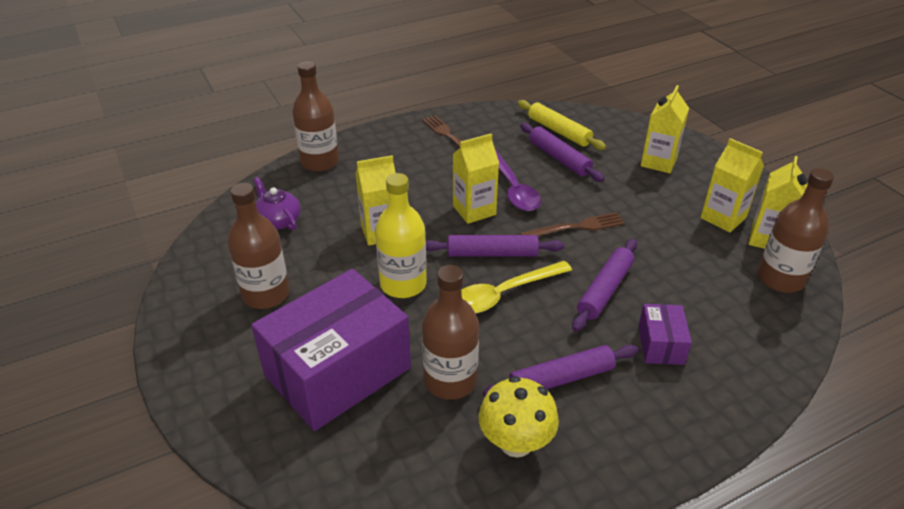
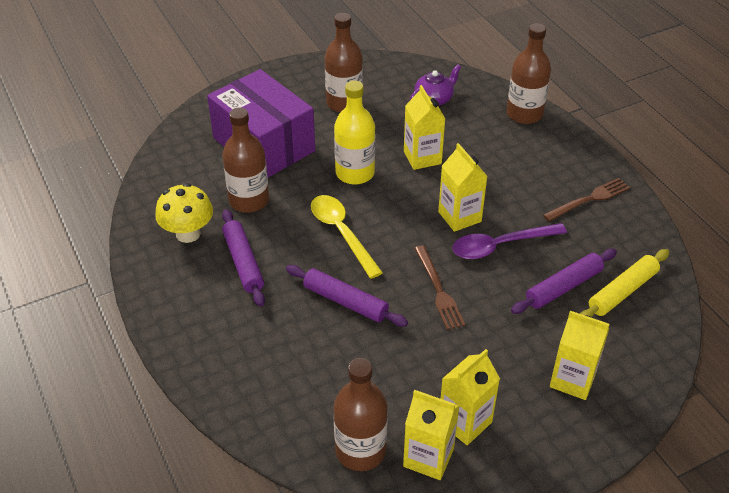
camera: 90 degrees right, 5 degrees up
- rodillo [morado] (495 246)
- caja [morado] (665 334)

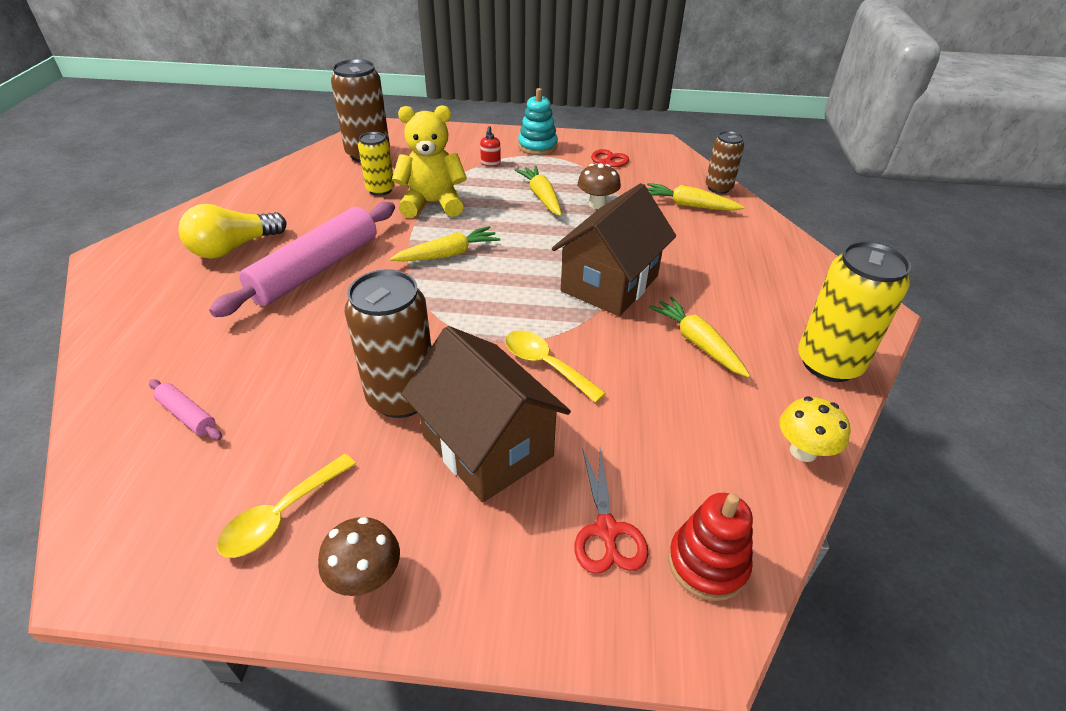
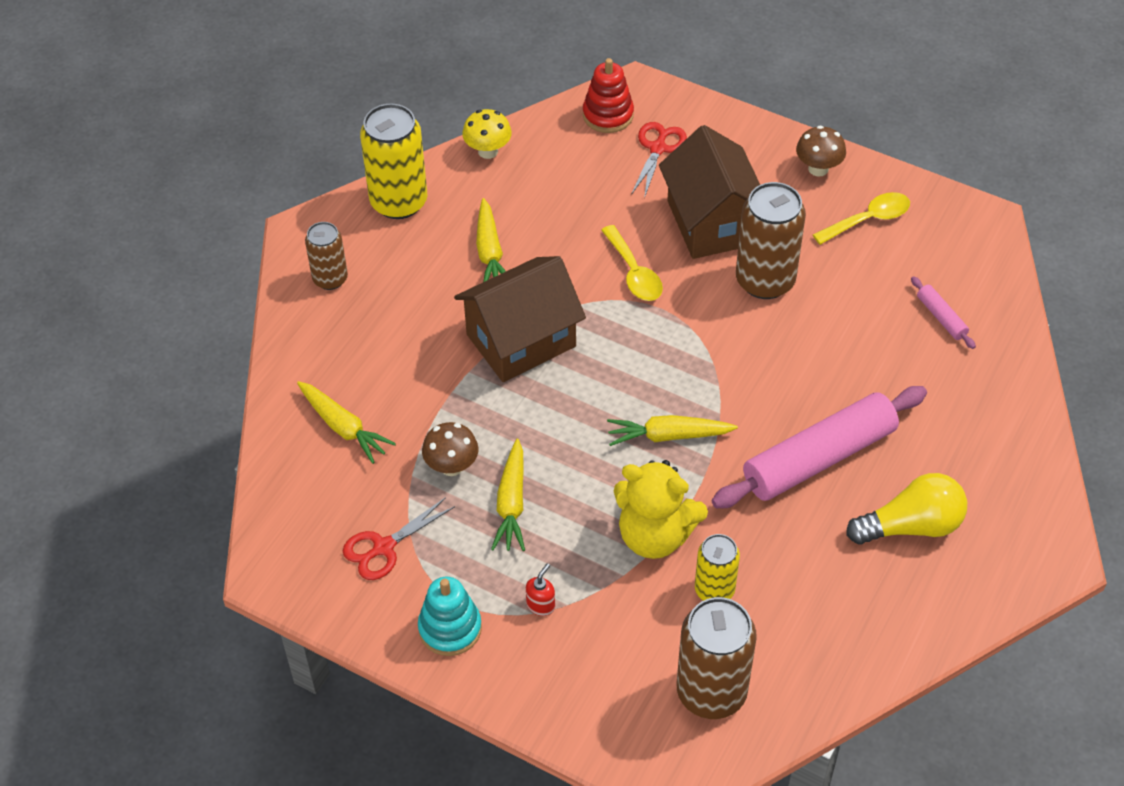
camera: 155 degrees left, 10 degrees up
~ lata [marrón] (725 162) to (326 256)

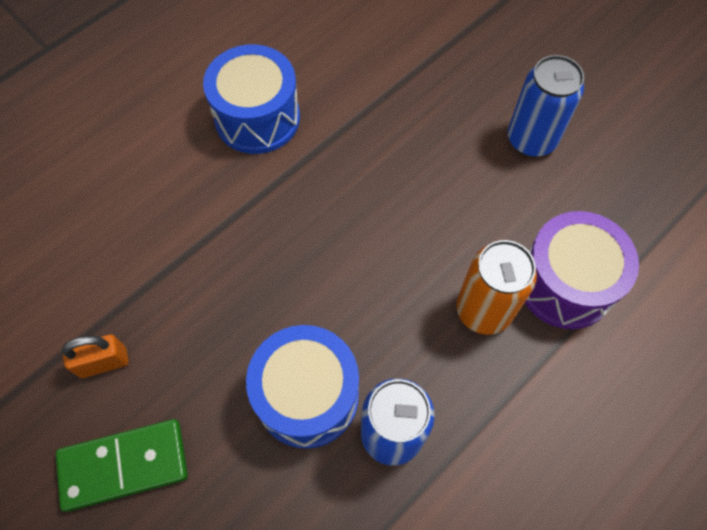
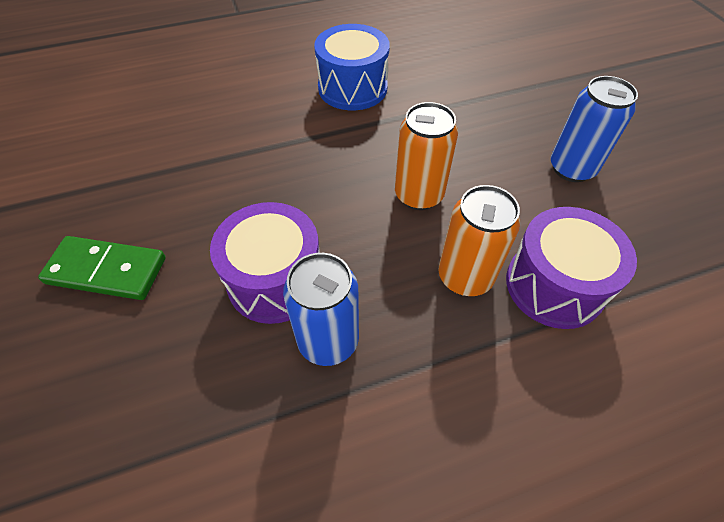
camera: 25 degrees right, 10 degrees down
~ tambor [azul] (302 387) to tambor [morado] (265 263)
+ lata [naranja] (426 156)
- candado [naranja] (95 356)

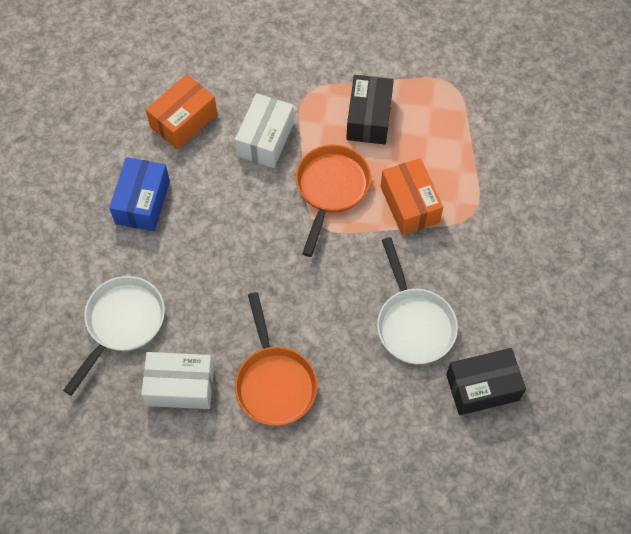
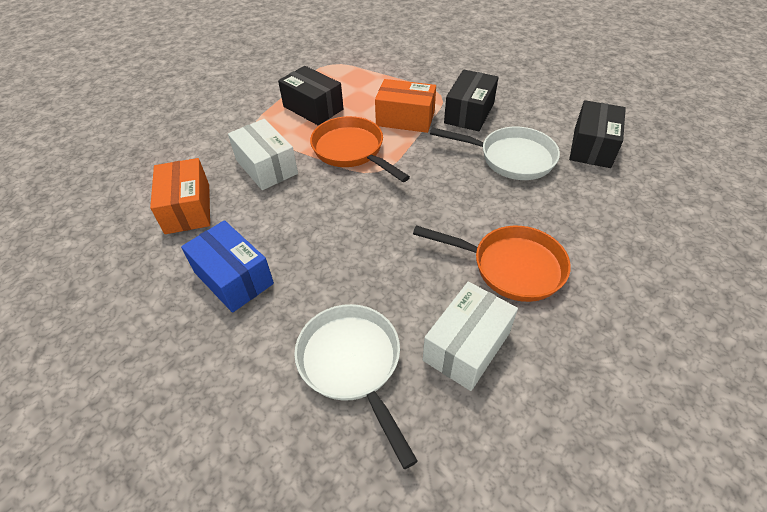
camera: 55 degrees left, 15 degrees down
+ caja [negro] (471 100)

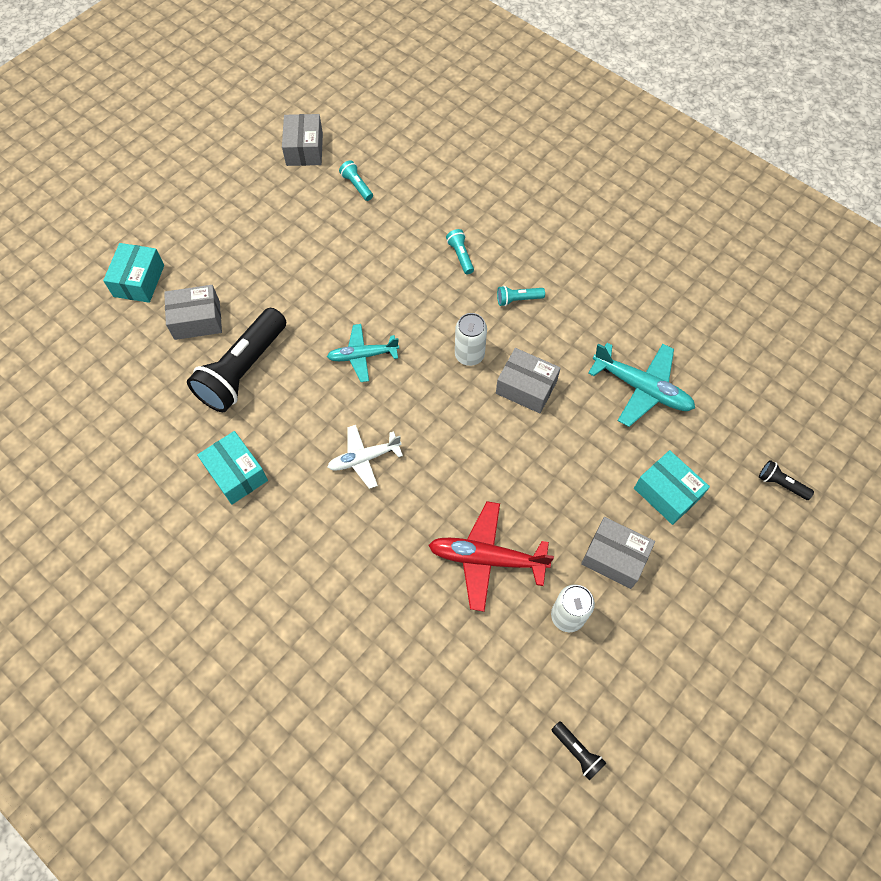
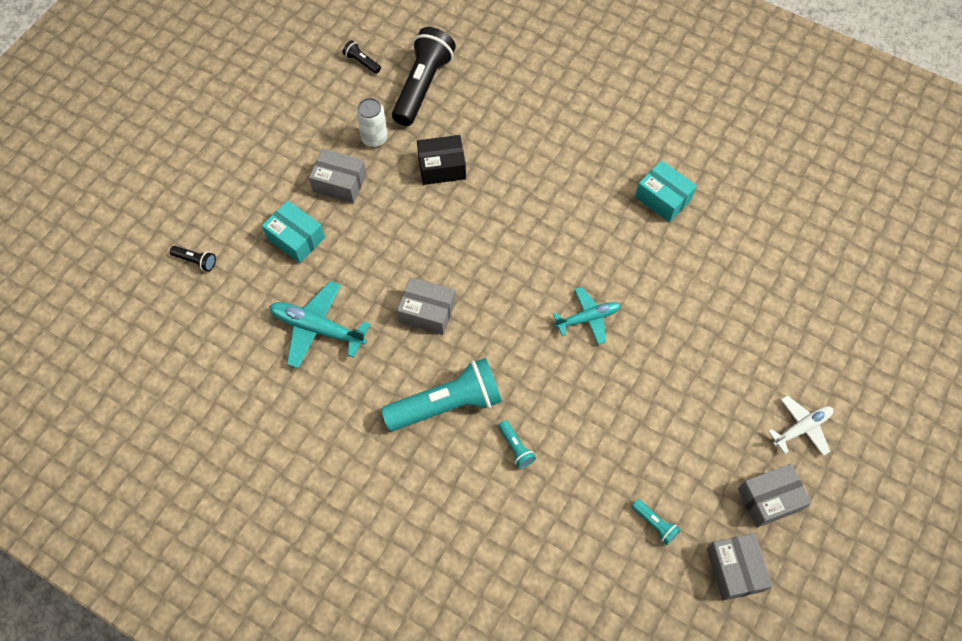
camera: 170 degrees right, 0 degrees up
~ lámpara de mano [turquesa] (521 296) = (441 394) x2.38
~ lámpara de mano [negro] (236 360) to (424 76)
~ avión [rojo] (491 556) to caja [negro] (441 160)
~ caja [gris] (193 312) to (775 496)
~ avión [blanco] (365 457) to (800 425)
- caja [turquesa] (133 273)
- lata [blanco] (471 339)

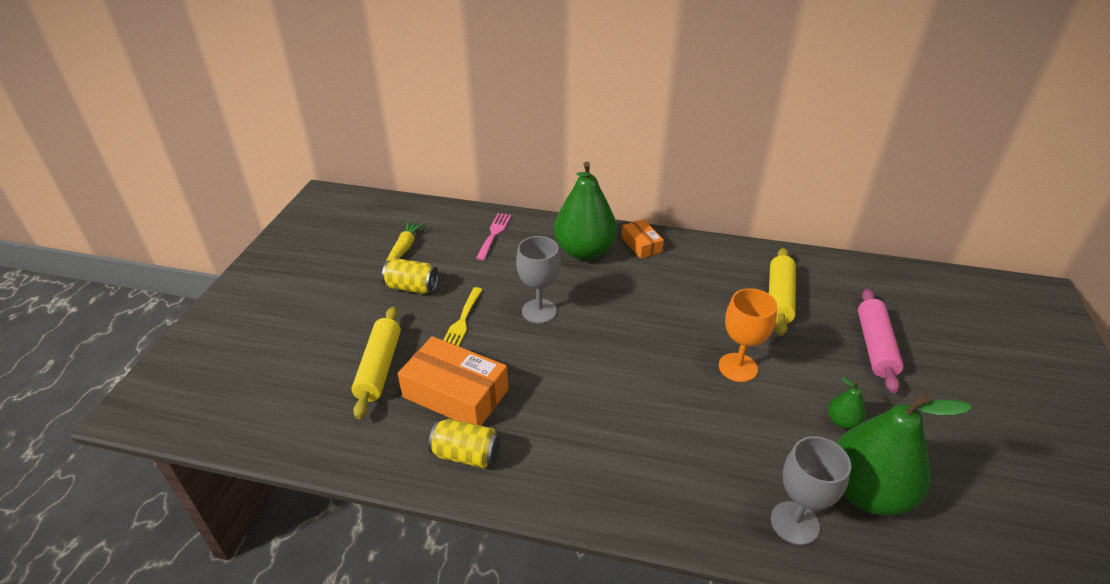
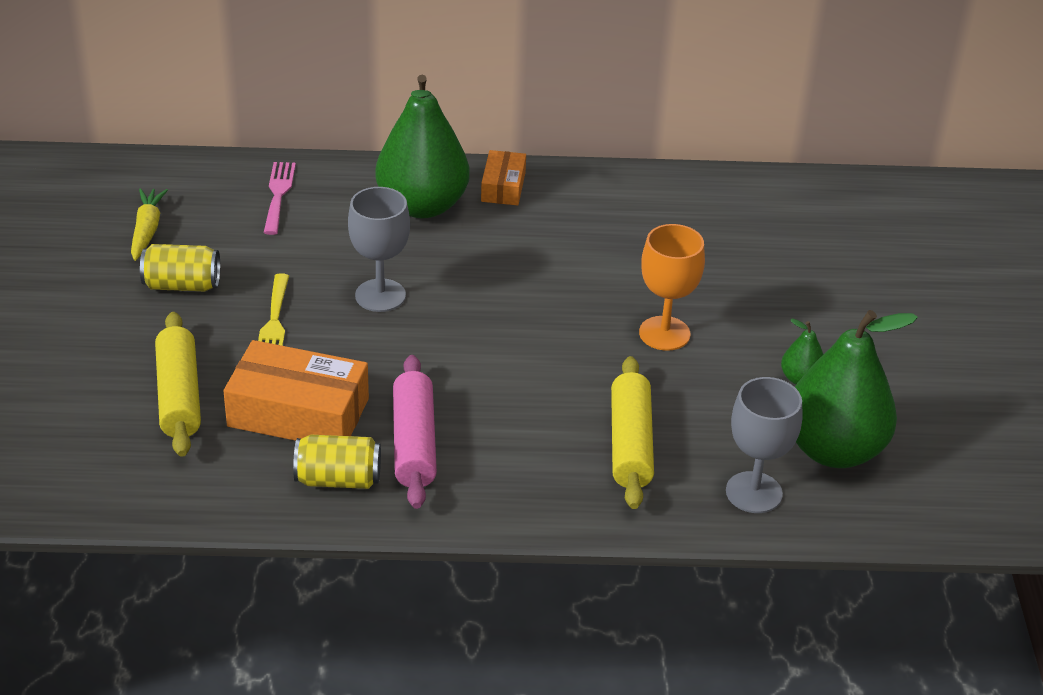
camera: 15 degrees left, 0 degrees up
~ rodillo [rosa] (881 341) to (415 432)
~ caja [naranja] (642 239) = (503 177) 45 degrees clockwise
~ rodillo [amarillo] (782 292) to (632 432)

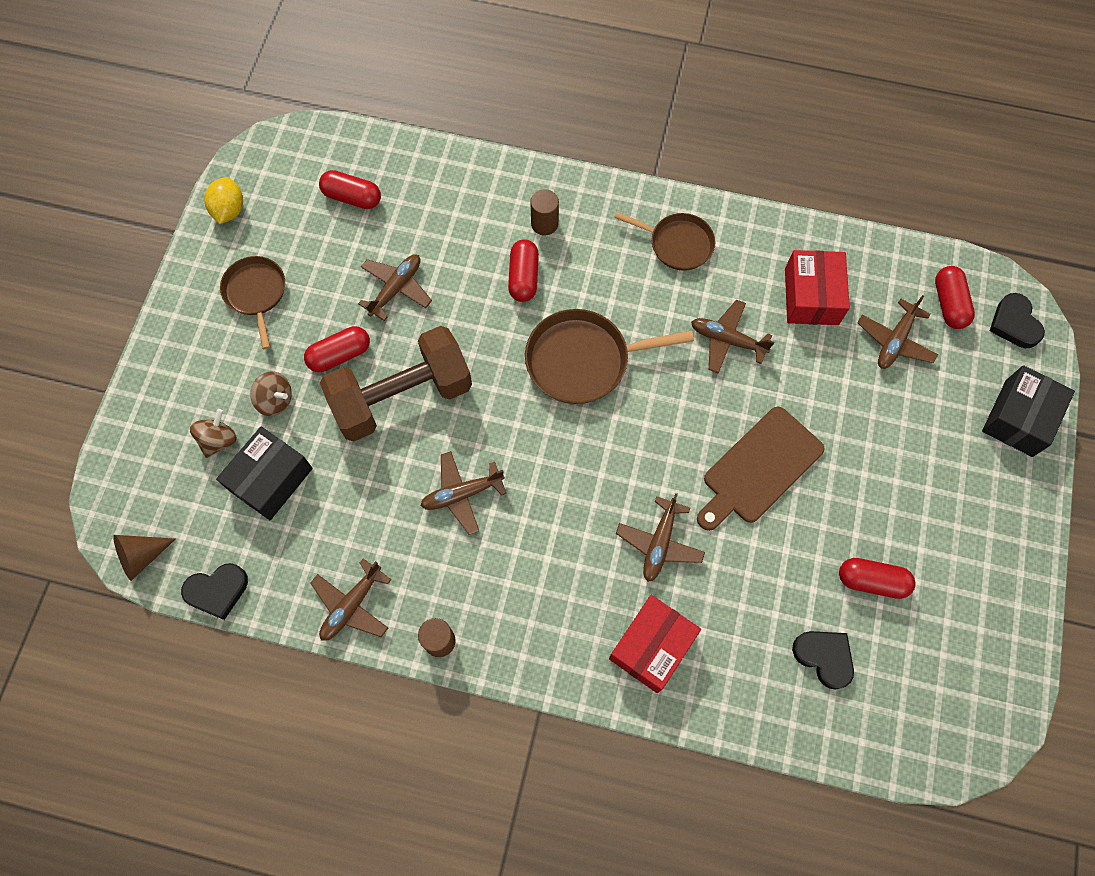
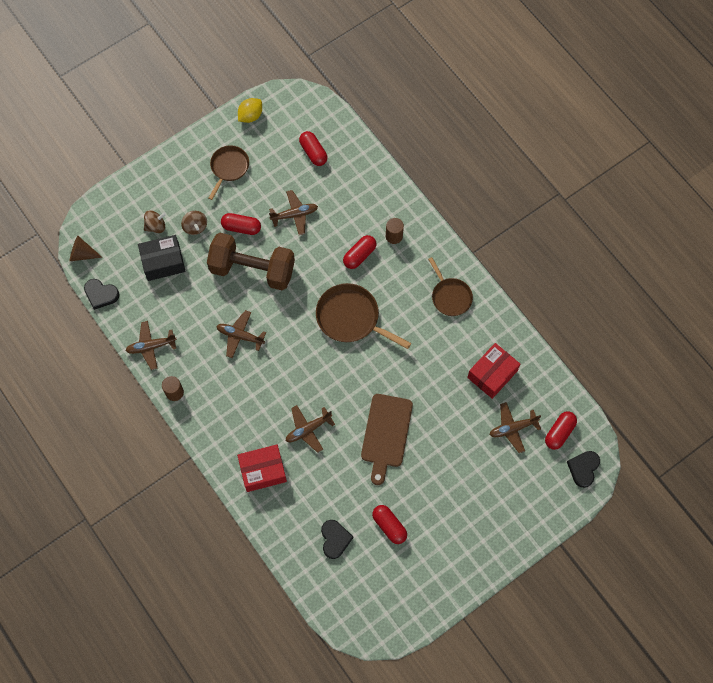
camera: 40 degrees right, 0 degrees up
~ tabla de cortar [marrón] (761 469) = (387 439) 75 degrees counterclockwise
- avión [marrón] (732 337)
- caja [negro] (1028 411)

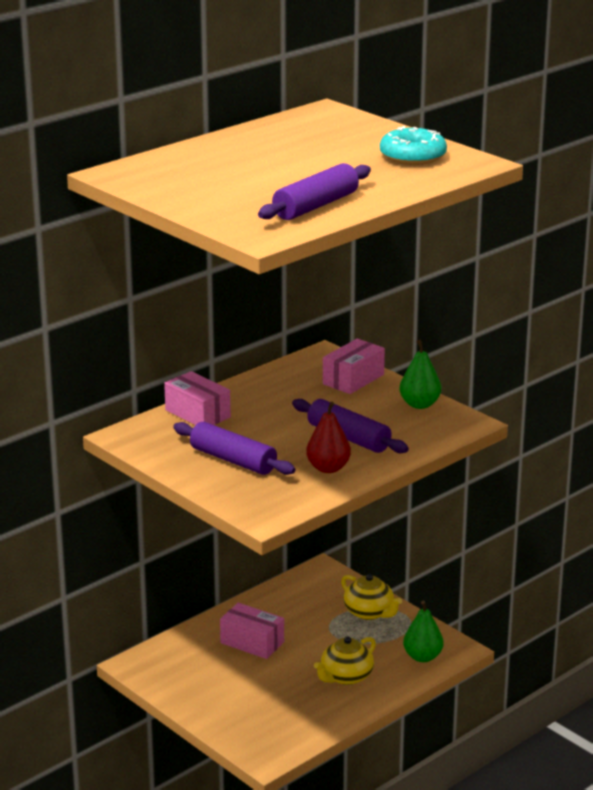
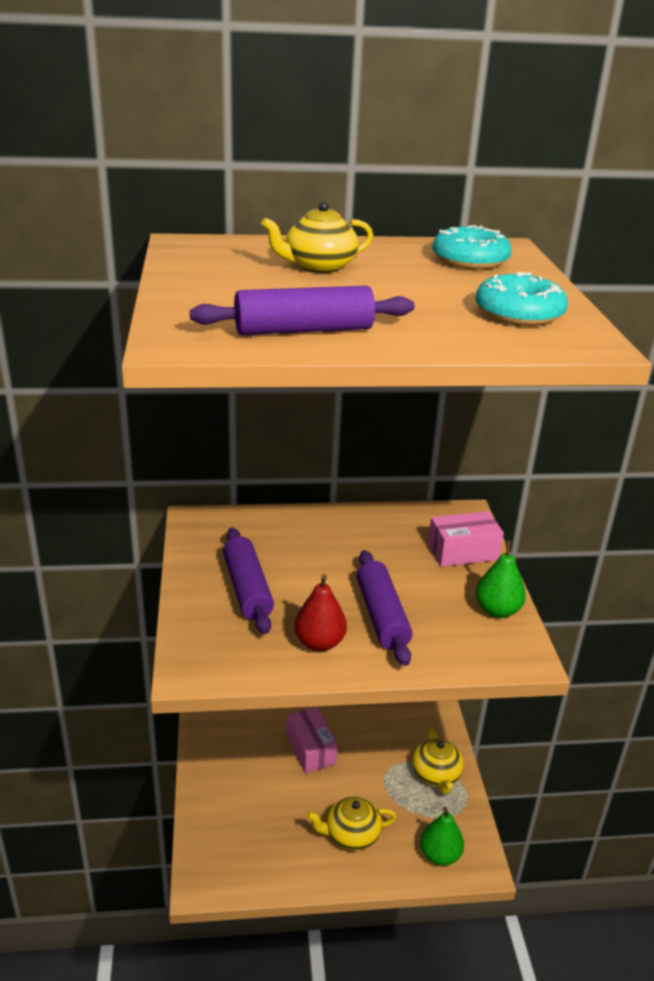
camera: 35 degrees right, 5 degrees up
+ tetera [amarillo] (317 237)
+ rosquilla [turquesa] (472 247)
- caja [rosa] (197 398)

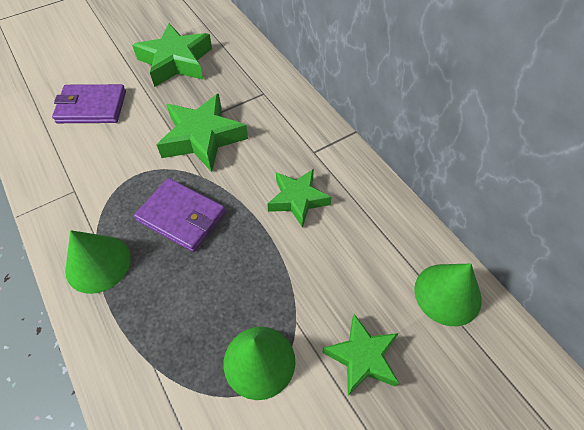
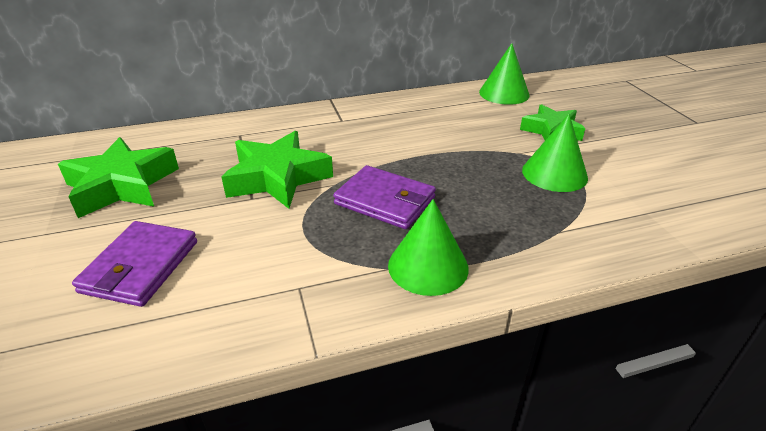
camera: 75 degrees left, 20 degrees down
~ cartera [morado] (180 215) = (384 197) 75 degrees clockwise
- estrella [verde] (299 198)

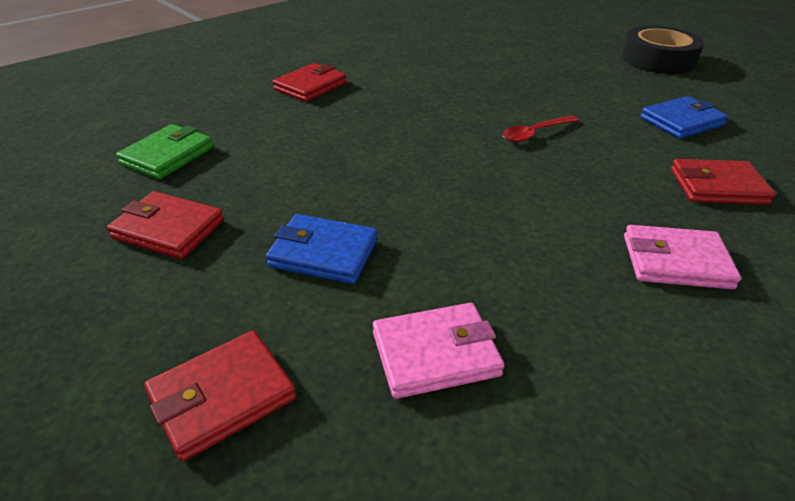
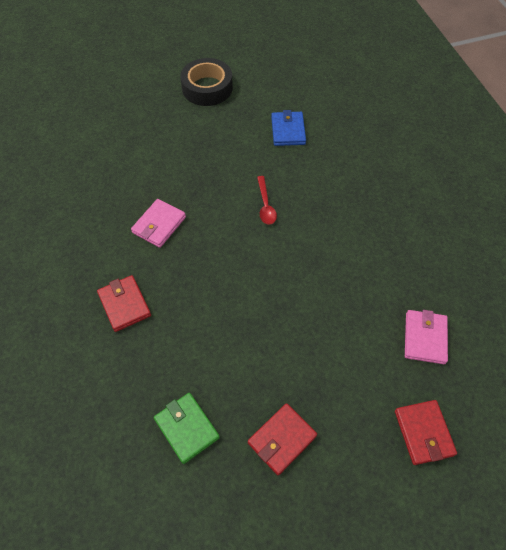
camera: 65 degrees left, 20 degrees up
~ cartera [rosa] (682 257) to (158 223)
- cartera [azul] (321 249)
- cartera [rojo] (723 182)

